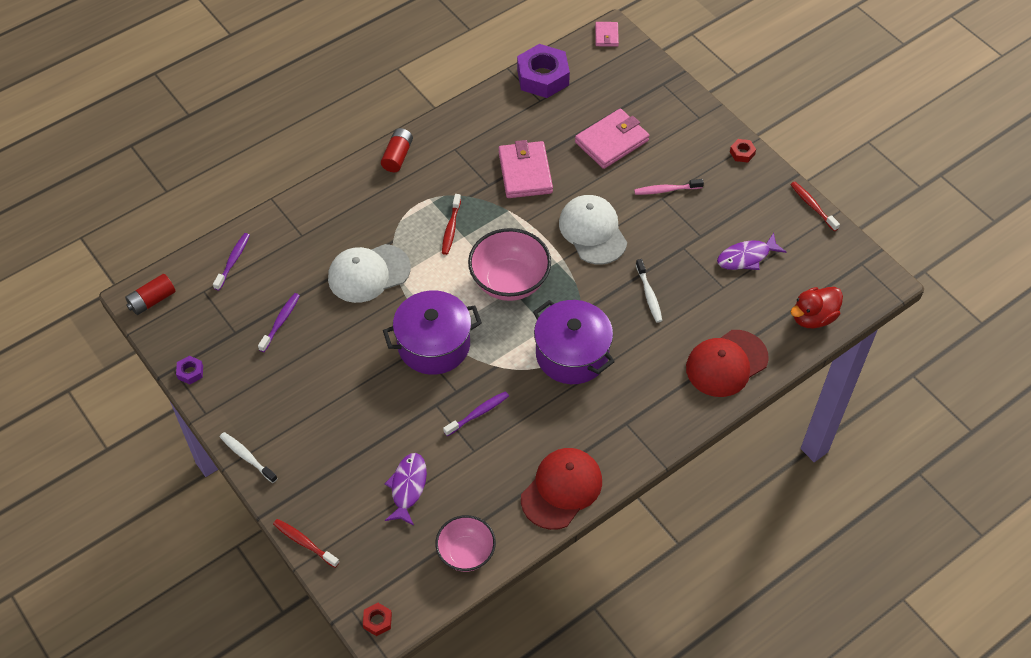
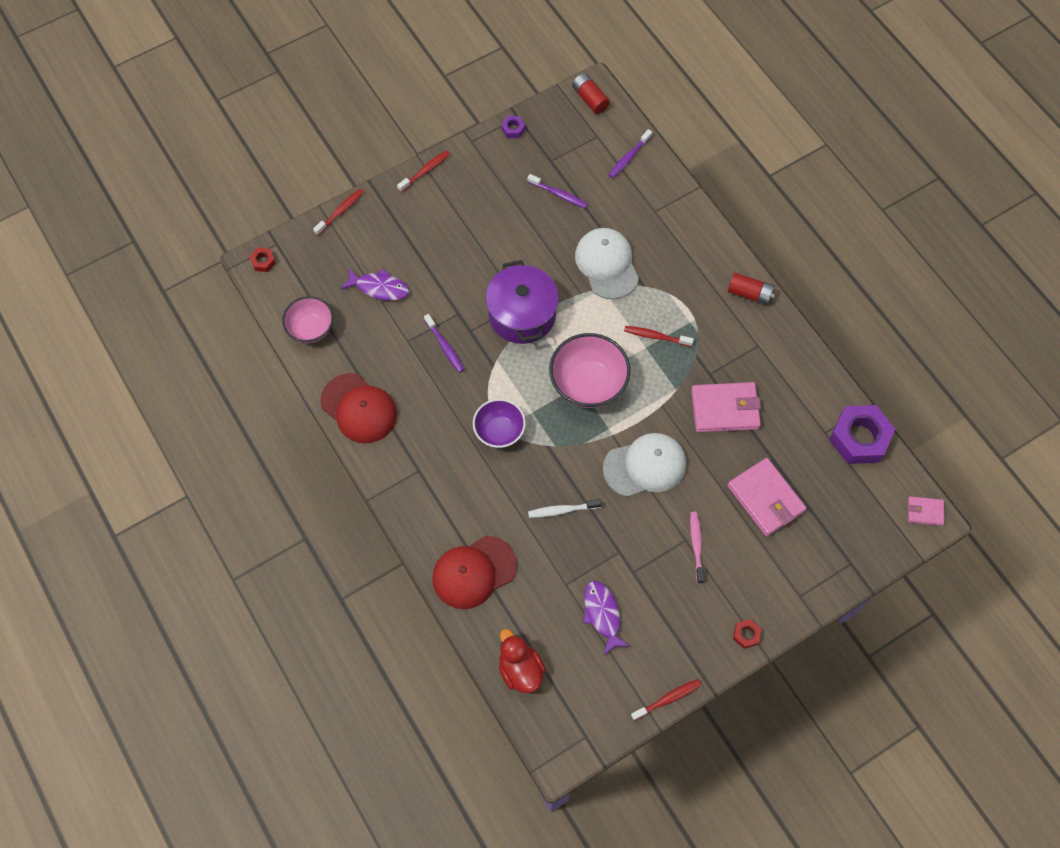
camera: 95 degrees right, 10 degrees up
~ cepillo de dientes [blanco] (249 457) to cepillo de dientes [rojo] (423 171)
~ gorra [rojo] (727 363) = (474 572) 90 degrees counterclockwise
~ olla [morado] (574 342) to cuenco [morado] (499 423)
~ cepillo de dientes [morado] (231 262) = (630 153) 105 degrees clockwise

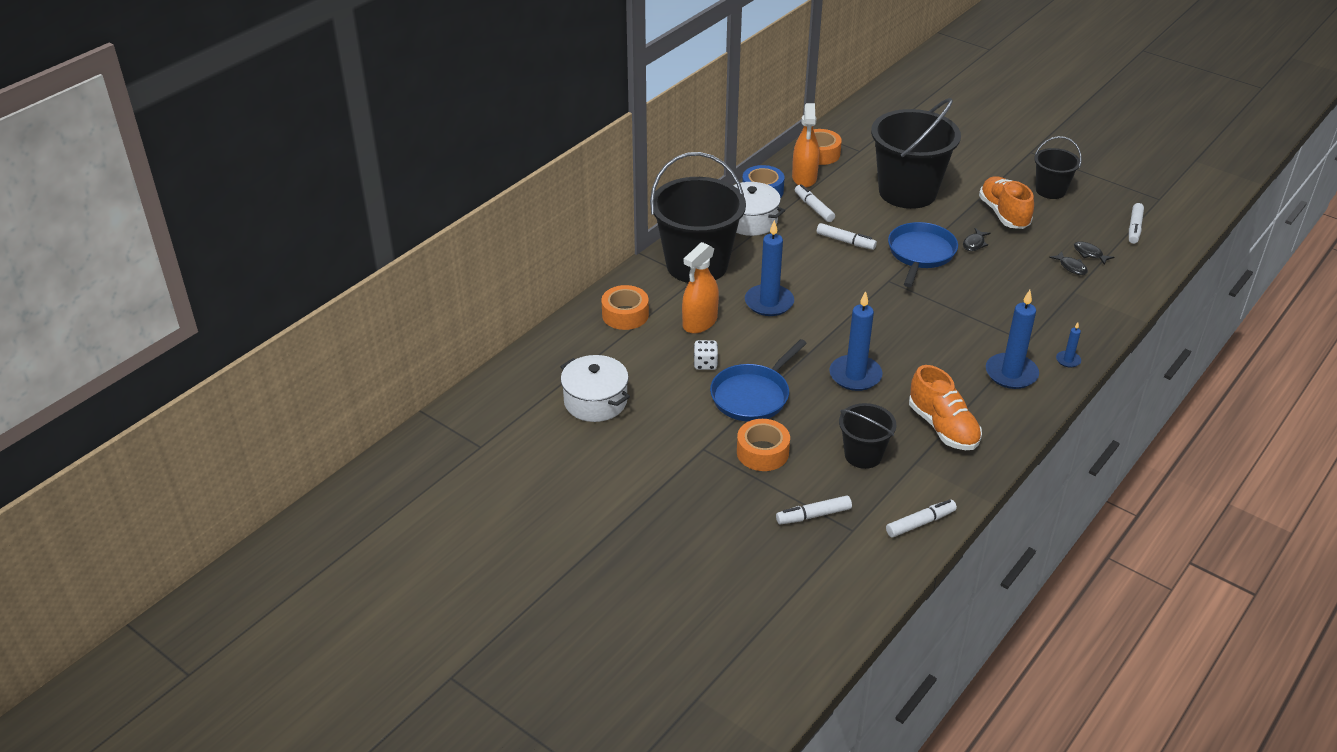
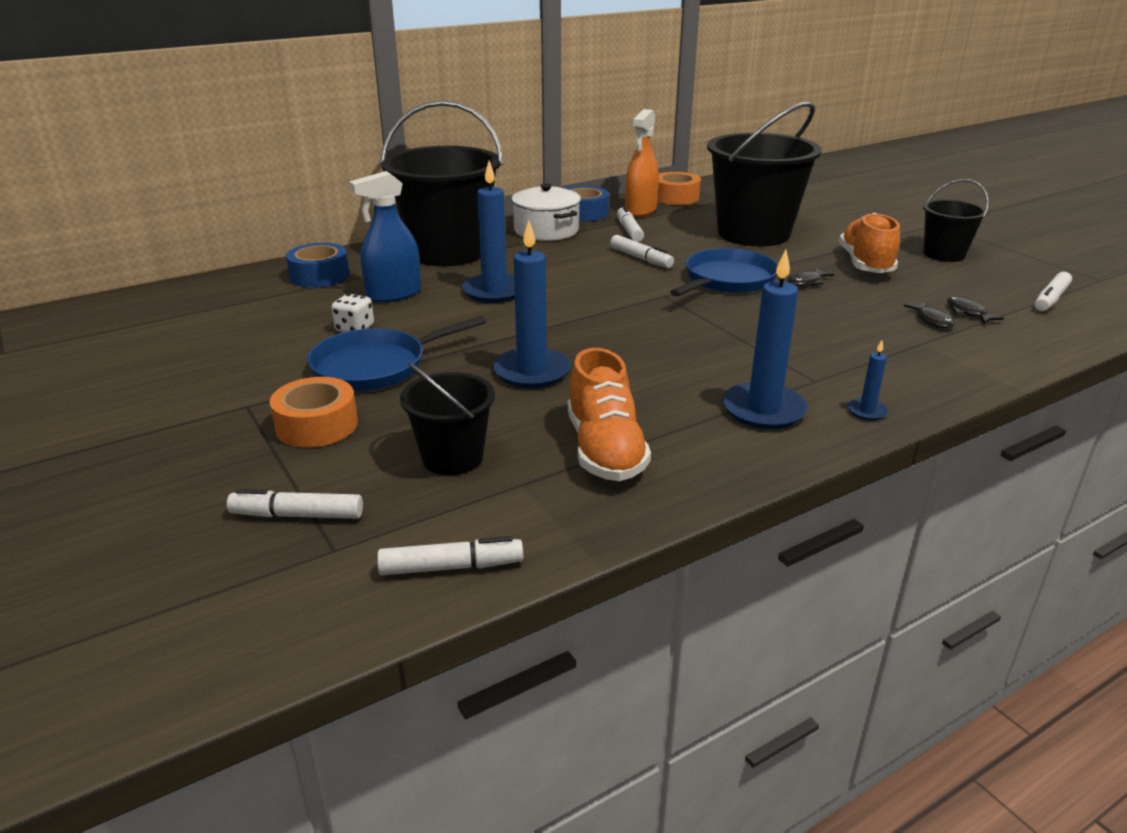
camera: 20 degrees right, 10 degrees down
~ cinta adhesiva [naranja] (625 307) to cinta adhesiva [azul] (317 265)
~ pulverizador [naranja] (700 287) to pulverizador [azul] (385 236)
- olla [blanco] (595 388)

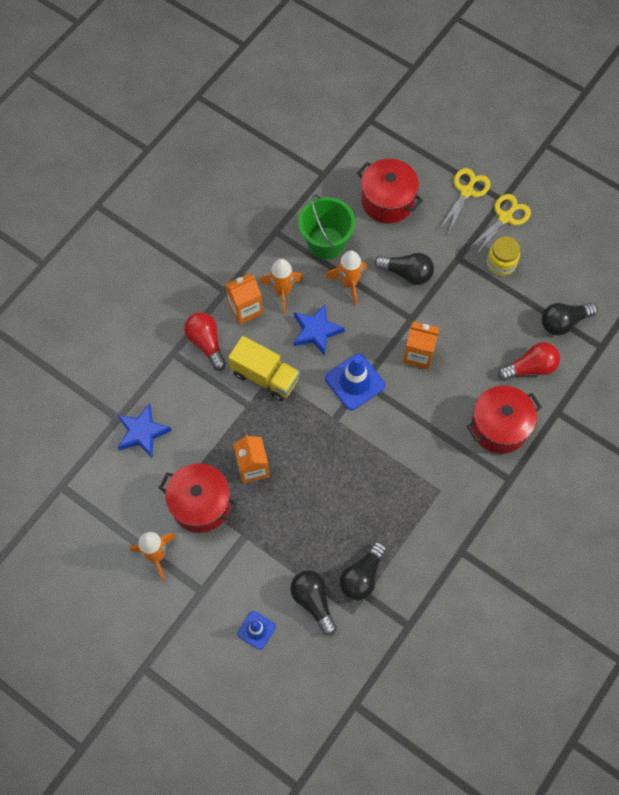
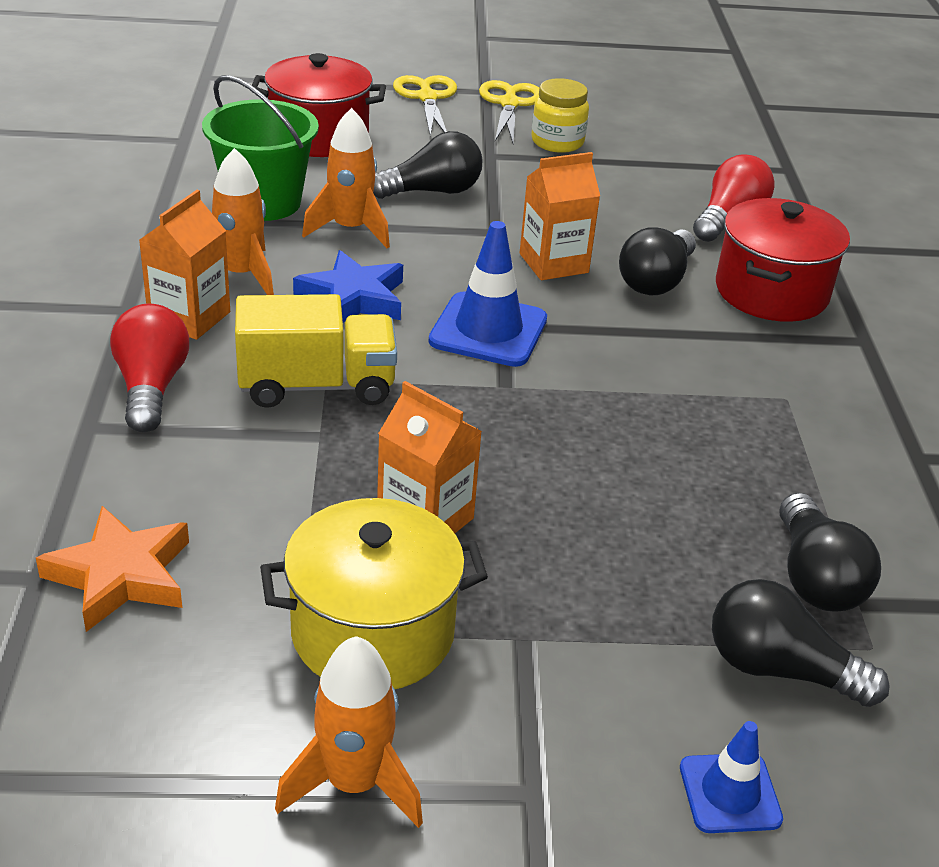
camera: 40 degrees left, 30 degrees down
~ estrella [azul] (145 430) to estrella [naranja] (112 569)
~ bombilla [rojo] (205 341) = (149 368) 60 degrees clockwise
~ olla [rojo] (198 498) to olla [amarillo] (374 593)
~ bombilla [negro] (570 319) to (657 261)

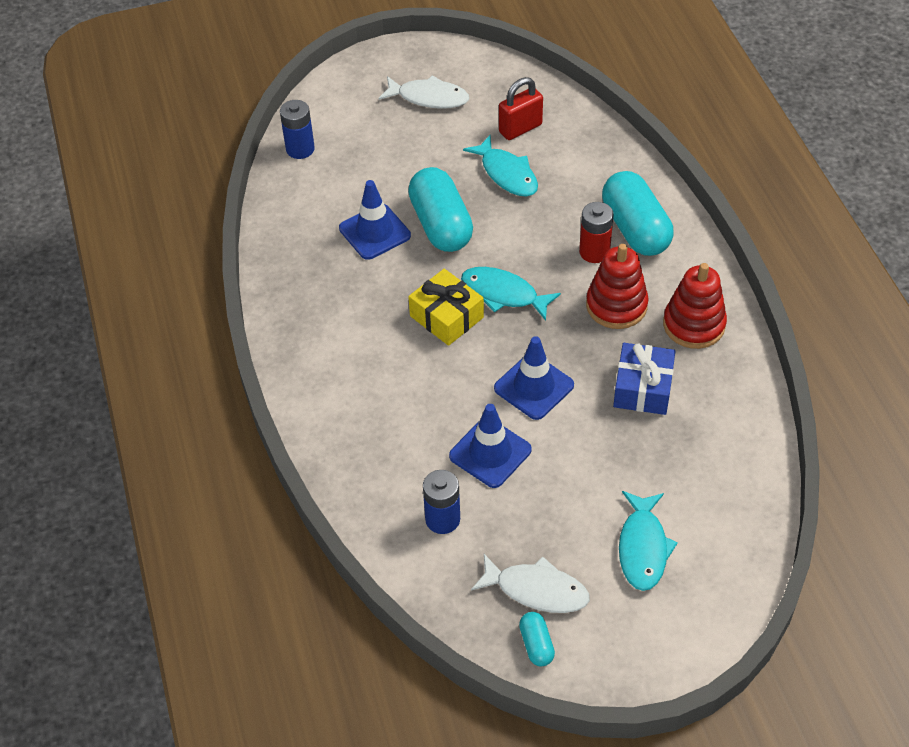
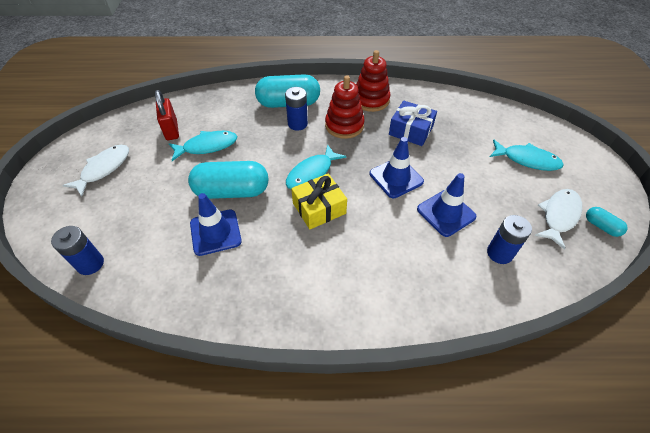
camera: 75 degrees left, 0 degrees up
~ pila [rojo] (596 232) to pila [azul] (296 109)
~ cápsula [turquesa] (537 639) = (607 222) 45 degrees clockwise

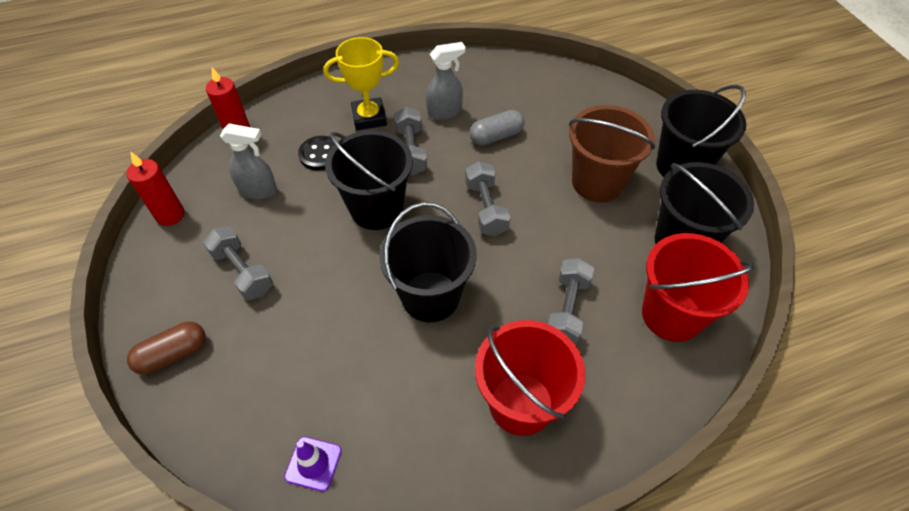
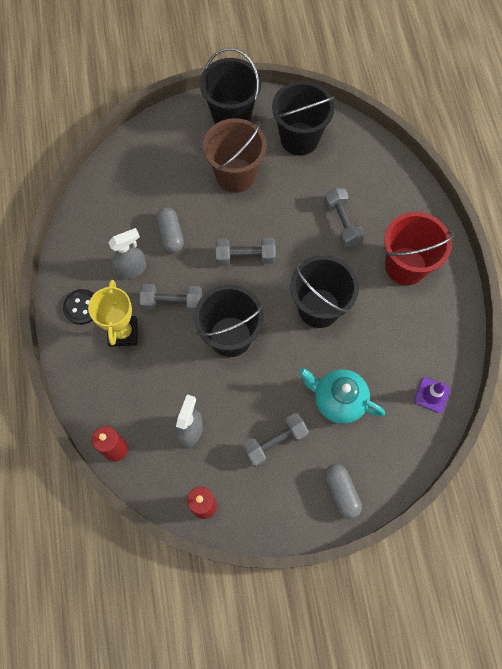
camera: 80 degrees left, 15 degrees up
~ botón [negro] (318 153) to (78 307)
~ pulverizador [gris] (446 81) = (127 254) 75 degrees clockwise
+ tetera [turquesa] (342 396)
~ mancuerna [gris] (571 301) = (344 217) 45 degrees clockwise
~ cápsula [marrón] (166 348) to cápsula [gris] (343 491)
- balde [rojo] (698 287)

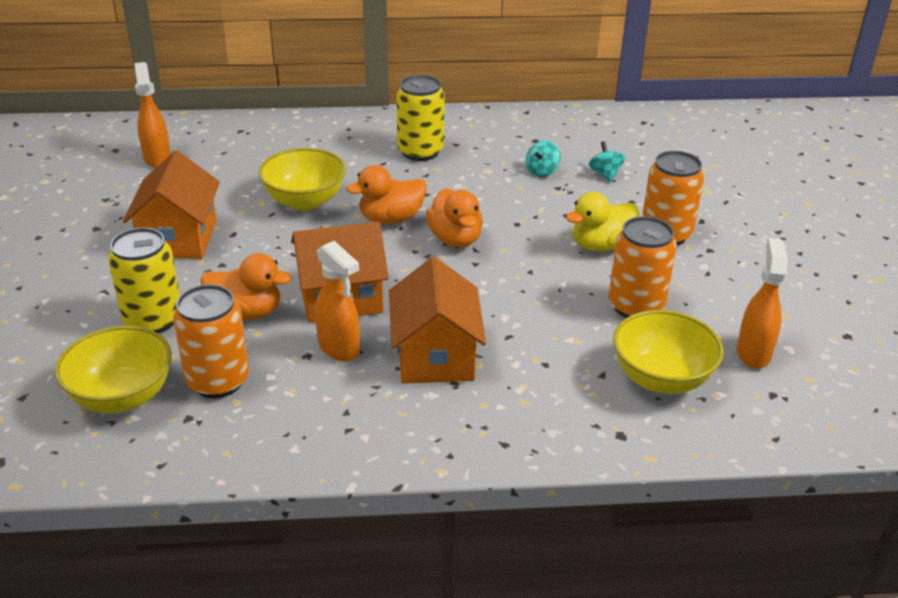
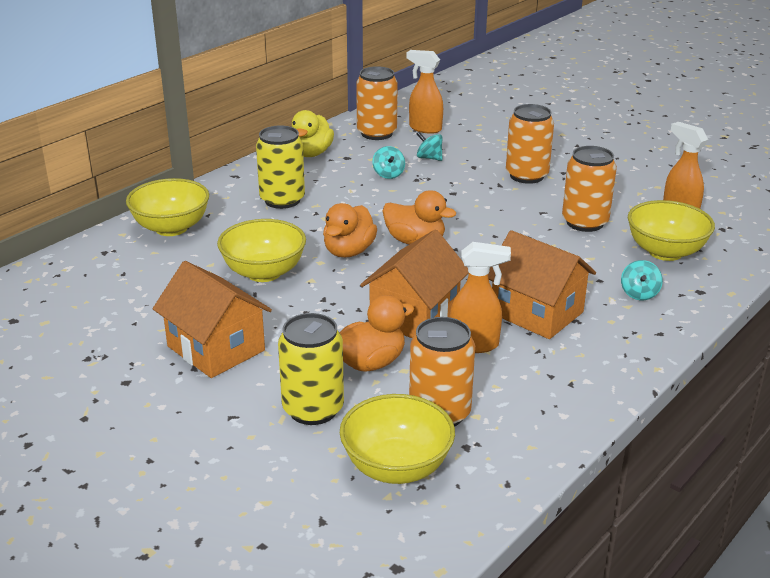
camera: 45 degrees left, 5 degrees down
+ cuenco [amarillo] (167 207)
~ pato [amarillo] (602 221) to (313 133)
+ lata [naranja] (377 103)
~ pulverizador [naranja] (152 114) to (424 92)
+ peonza [turquesa] (642 280)

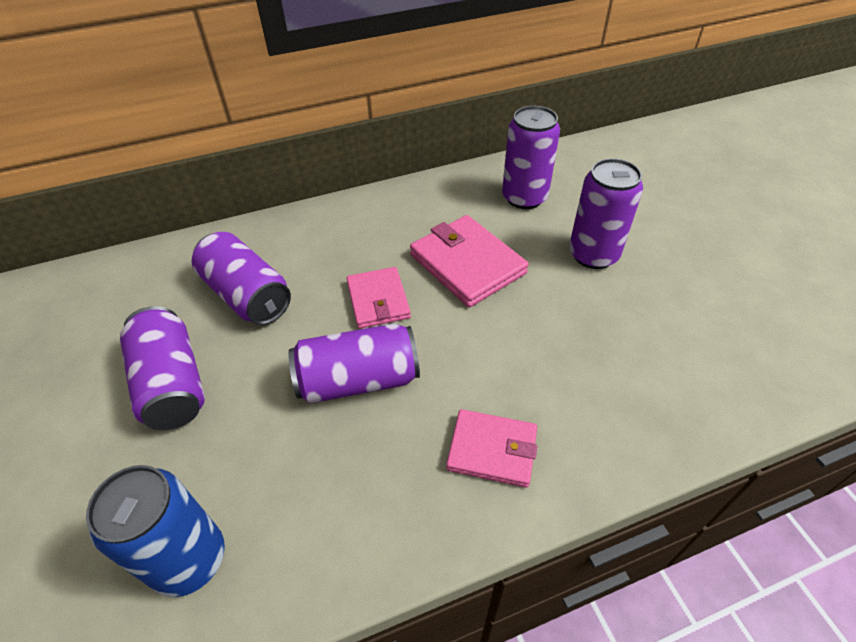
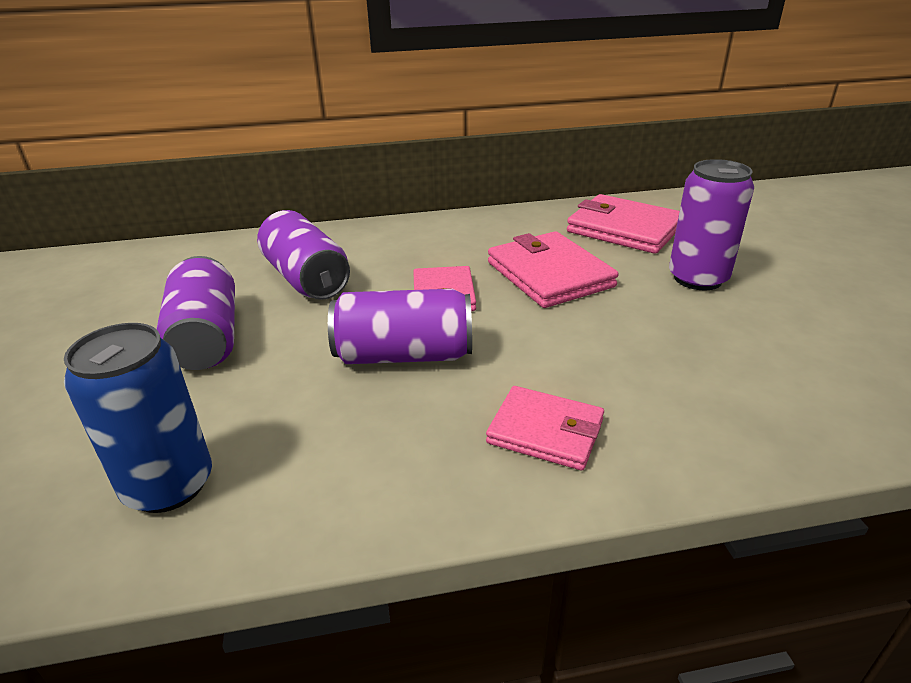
camera: 10 degrees right, 15 degrees down
~ lata [morado] (531 157) to cartera [rosa] (623 224)

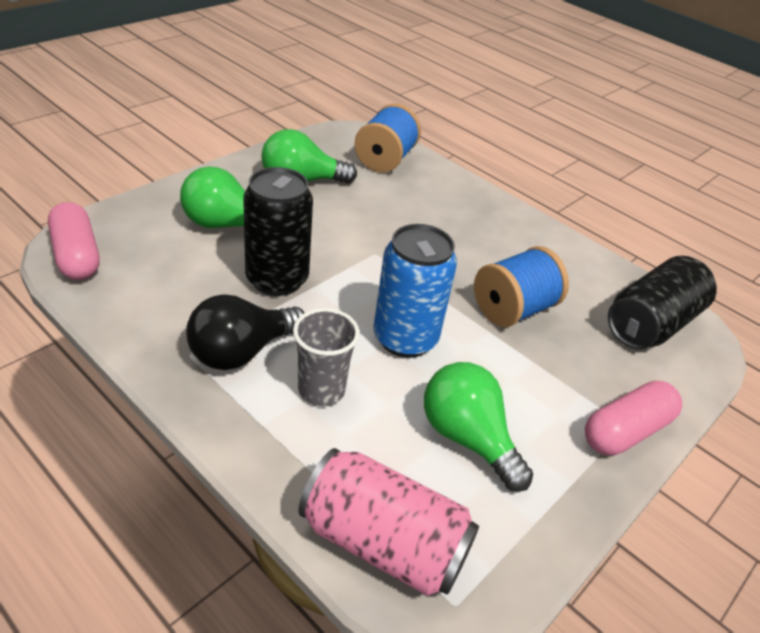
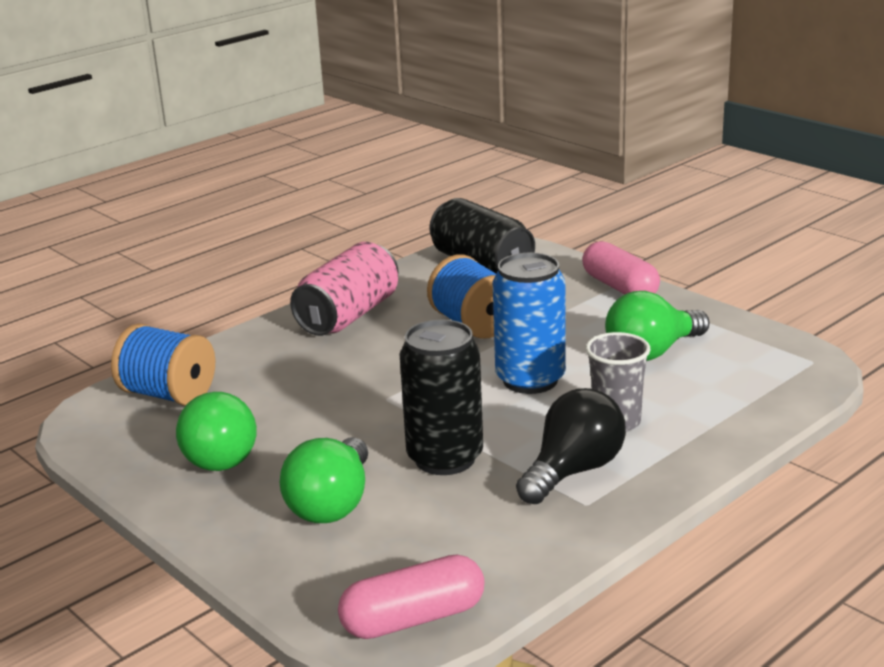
camera: 80 degrees left, 15 degrees down
~ lata [rosa] (388 522) to (344 289)
~ bombilla [negro] (245 332) = (571 446) 105 degrees counterclockwise

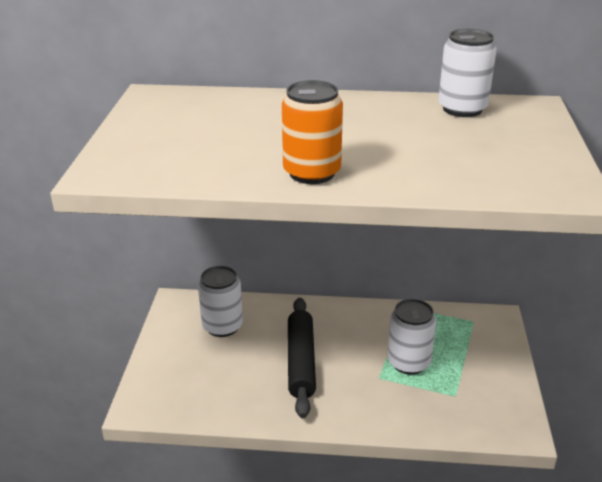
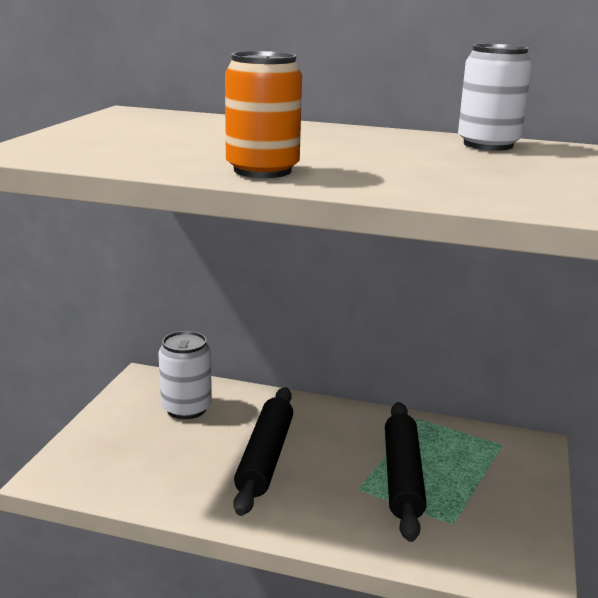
camera: 10 degrees right, 10 degrees down
~ lata [blanco] (411 337) to rodillo [negro] (406 472)

